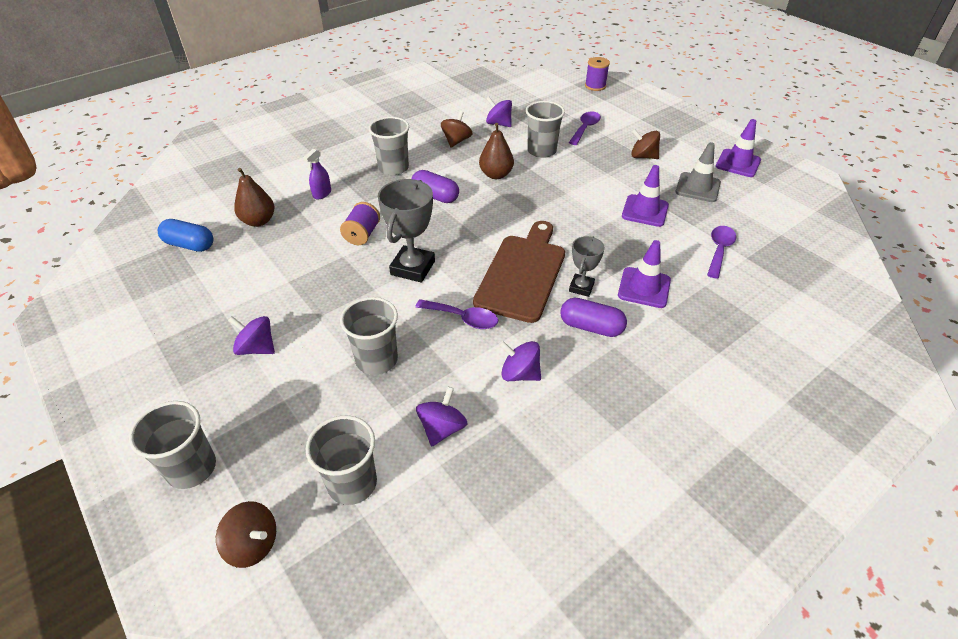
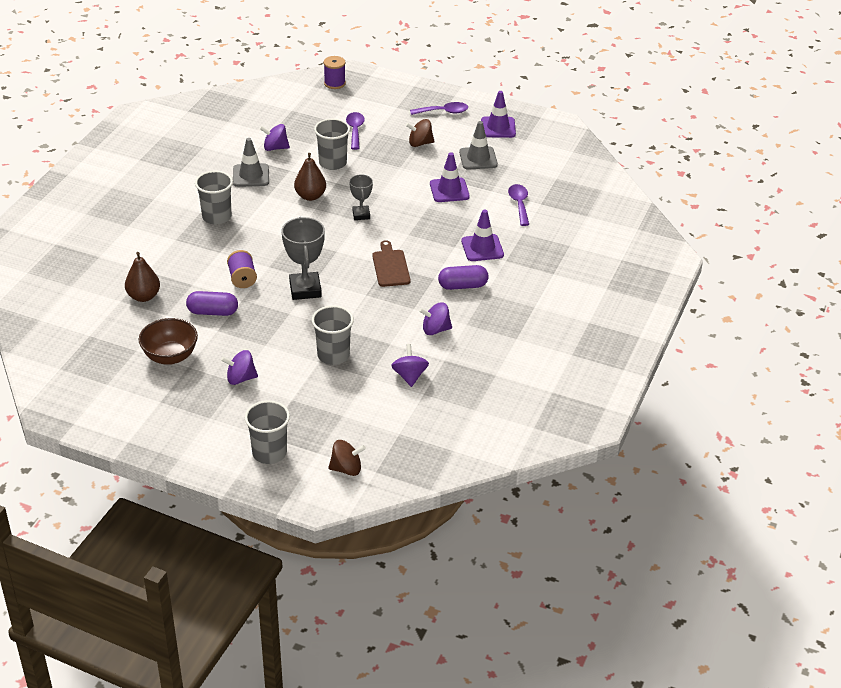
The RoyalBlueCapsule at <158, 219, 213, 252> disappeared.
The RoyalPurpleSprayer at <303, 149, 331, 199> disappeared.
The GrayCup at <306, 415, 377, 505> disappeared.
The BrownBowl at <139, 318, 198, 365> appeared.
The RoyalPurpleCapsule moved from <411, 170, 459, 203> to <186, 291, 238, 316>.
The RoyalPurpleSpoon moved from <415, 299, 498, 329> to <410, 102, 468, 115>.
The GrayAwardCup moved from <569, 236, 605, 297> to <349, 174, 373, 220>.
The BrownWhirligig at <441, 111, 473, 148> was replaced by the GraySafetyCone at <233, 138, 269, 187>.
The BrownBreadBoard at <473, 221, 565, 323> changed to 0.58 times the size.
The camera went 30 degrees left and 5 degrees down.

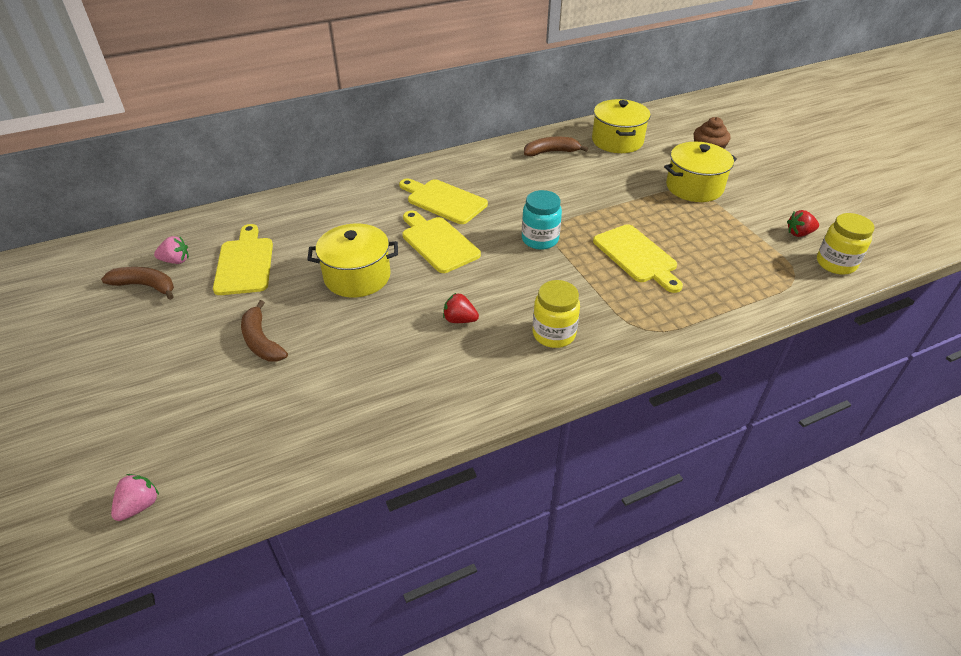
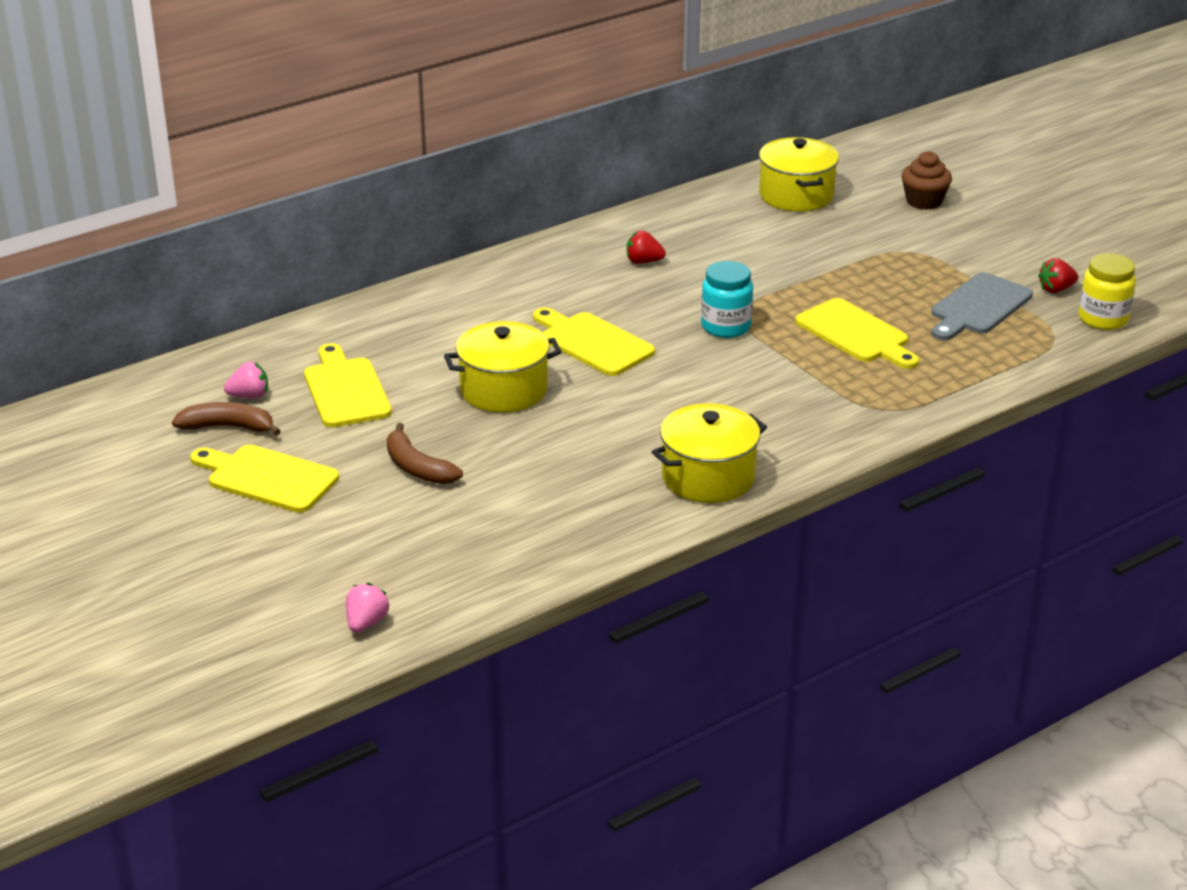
The BrownBananaFruit at <524, 137, 588, 156> disappeared.
The YellowJar at <533, 280, 580, 348> disappeared.
The GrayBreadBoard at <931, 272, 1033, 340> appeared.
The YellowBreadBoard moved from <399, 179, 488, 224> to <190, 445, 339, 513>.
The ScarletStrawberry moved from <443, 293, 479, 323> to <627, 230, 666, 264>.
The YellowPot moved from <664, 142, 737, 202> to <652, 403, 767, 503>.
The camera went 10 degrees left and 10 degrees down.

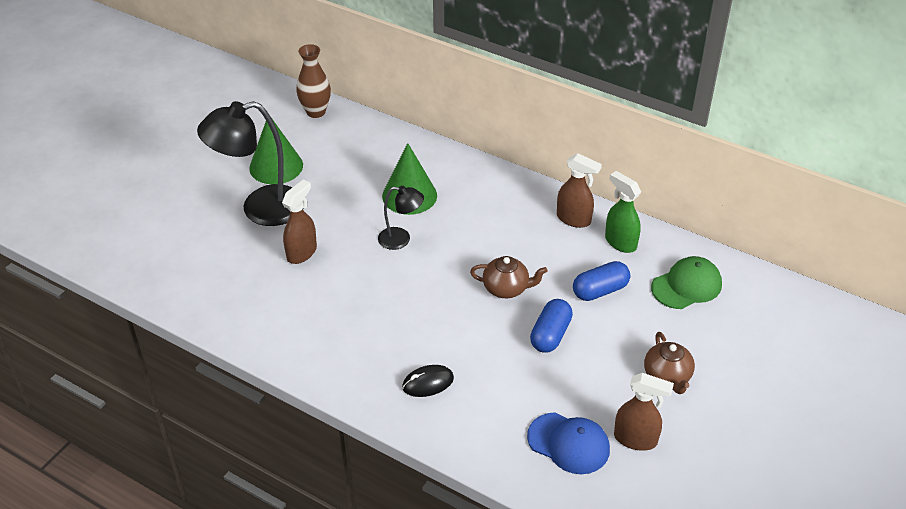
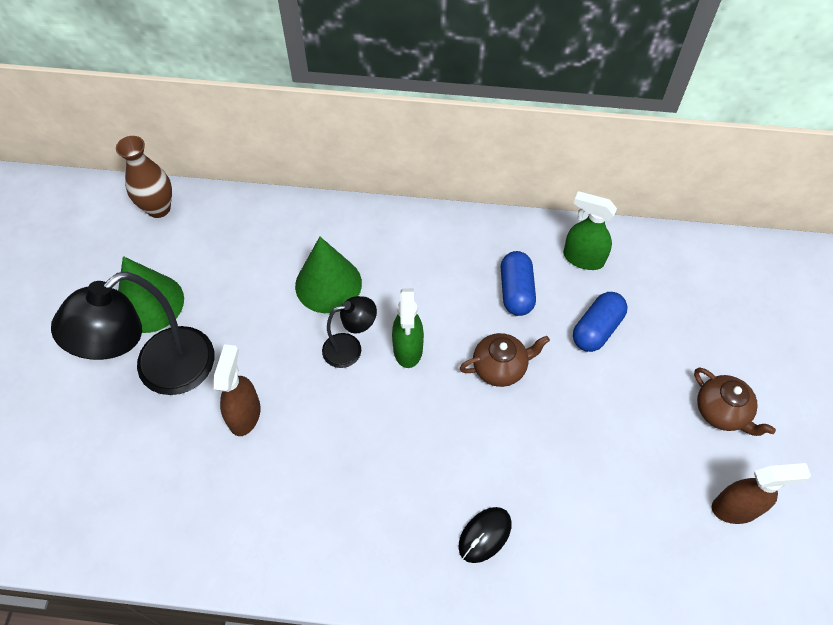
The RoyalBluePeakedCap at <527, 412, 610, 474> disappeared.
The BrownSprayer at <557, 153, 602, 228> disappeared.
The EmeraldPeakedCap at <651, 256, 722, 309> disappeared.
The EmeraldSprayer at <392, 288, 424, 368> appeared.
The RoyalBlueCapsule moved from <530, 299, 573, 353> to <501, 251, 536, 316>.
The camera went 25 degrees left and 15 degrees up.

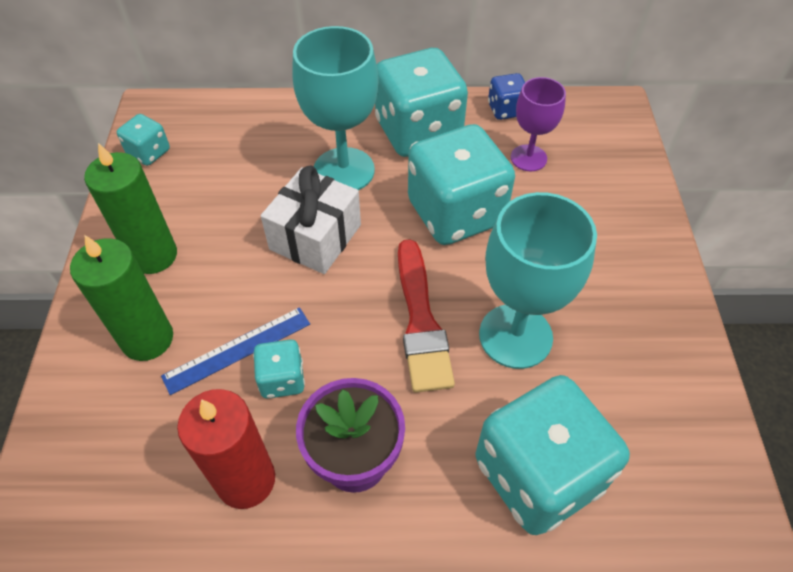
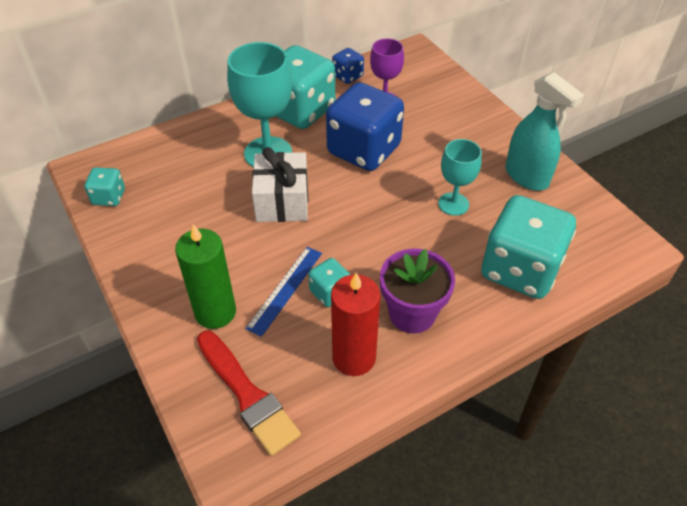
The EmeraldPillarCandle at <84, 143, 177, 274> disappeared.
The TurquoiseSprayer at <506, 72, 584, 191> appeared.
The ScarletBrush moved from <398, 239, 455, 393> to <197, 331, 301, 456>.
The TurquoiseGameDie at <408, 124, 515, 245> became the RoyalBlueGameDie at <326, 82, 404, 171>.
The TurquoiseChalice at <479, 192, 597, 369> changed to 0.60 times the size.
The camera went 30 degrees left and 5 degrees down.

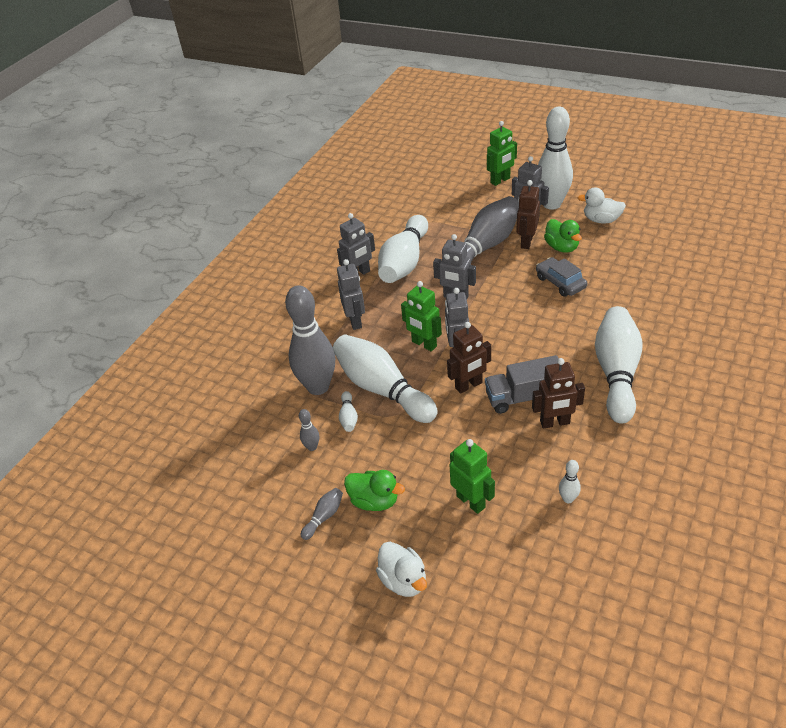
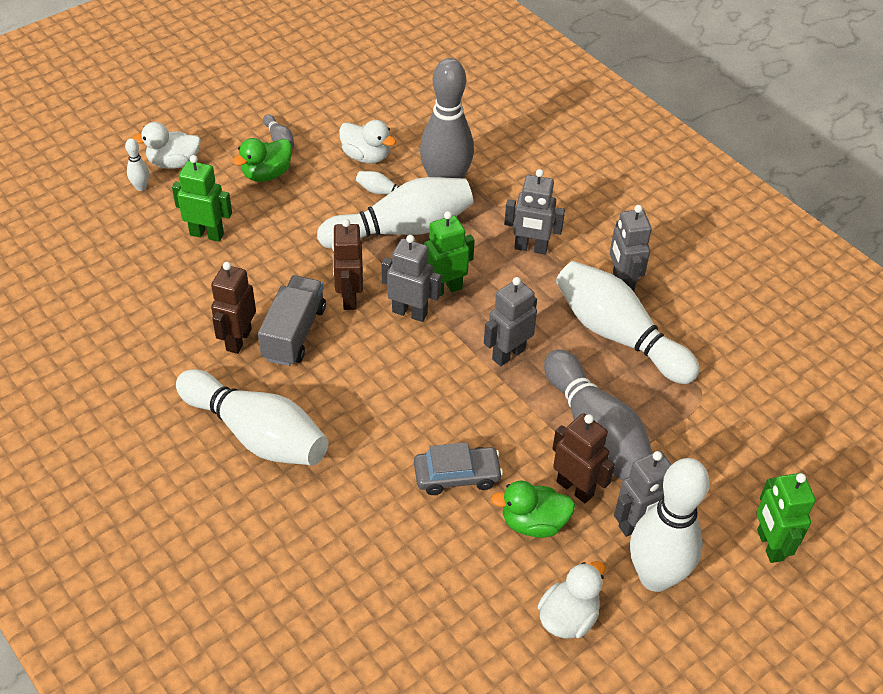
The WhiteTenpin moved from <559, 460, 581, 503> to <125, 138, 149, 191>.
The GrayTenpin at <299, 409, 319, 451> was replaced by the WhiteDuck at <339, 120, 396, 163>.
The EmeraldRobotFigure at <450, 439, 495, 514> turned 150 degrees counterclockwise.
The camera went 110 degrees right and 5 degrees up.

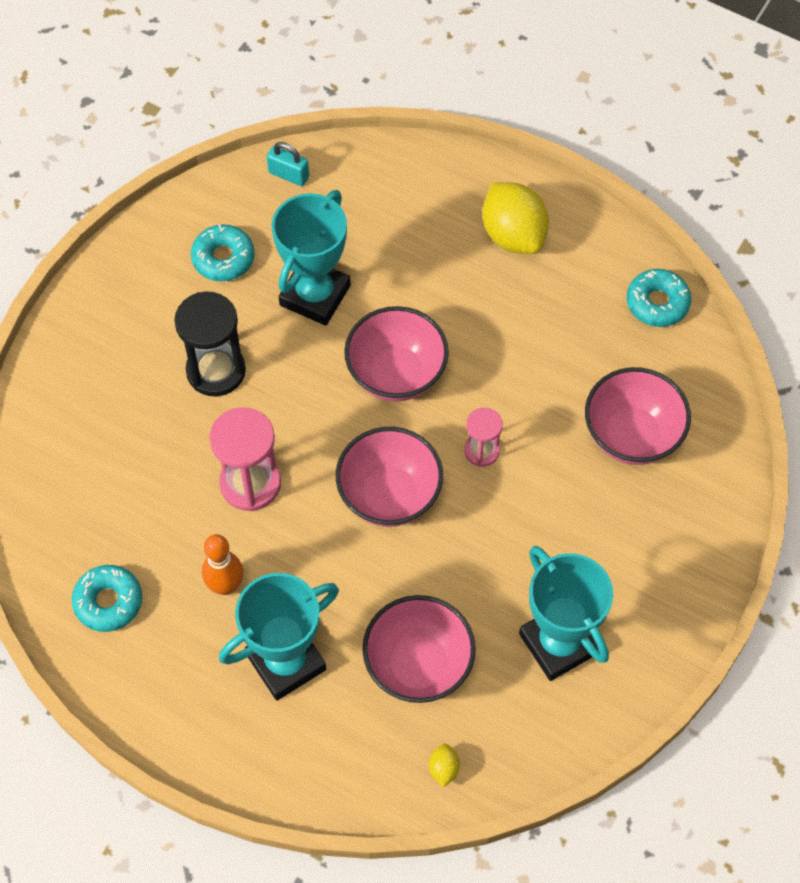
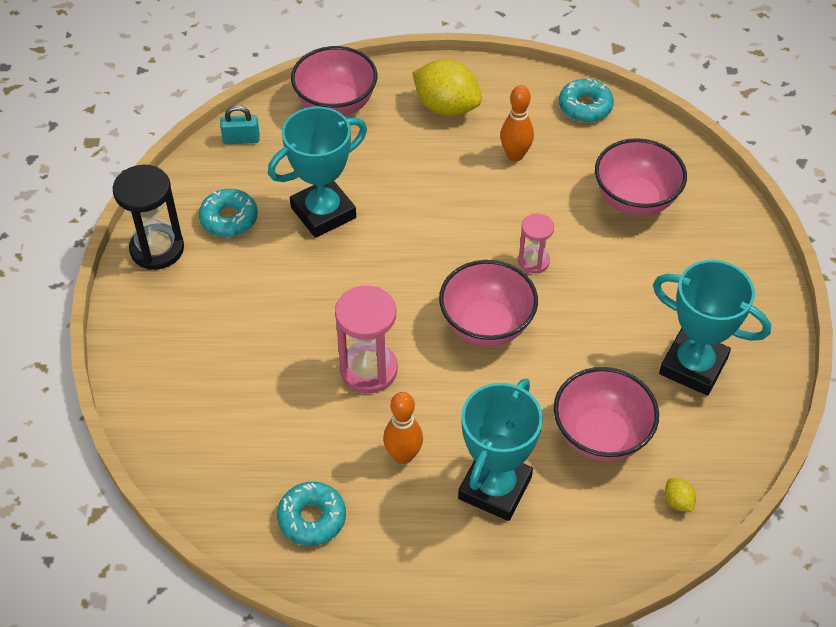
The OrangeTenpin at <500, 85, 534, 161> appeared.
The EbonySandglass moved from <174, 292, 246, 396> to <113, 165, 184, 270>.
The RosyBowl moved from <344, 306, 449, 401> to <291, 46, 377, 116>.
The TurquoiseAwardCup at <272, 190, 351, 326> turned 60 degrees clockwise.
The camera went 30 degrees left and 10 degrees down.

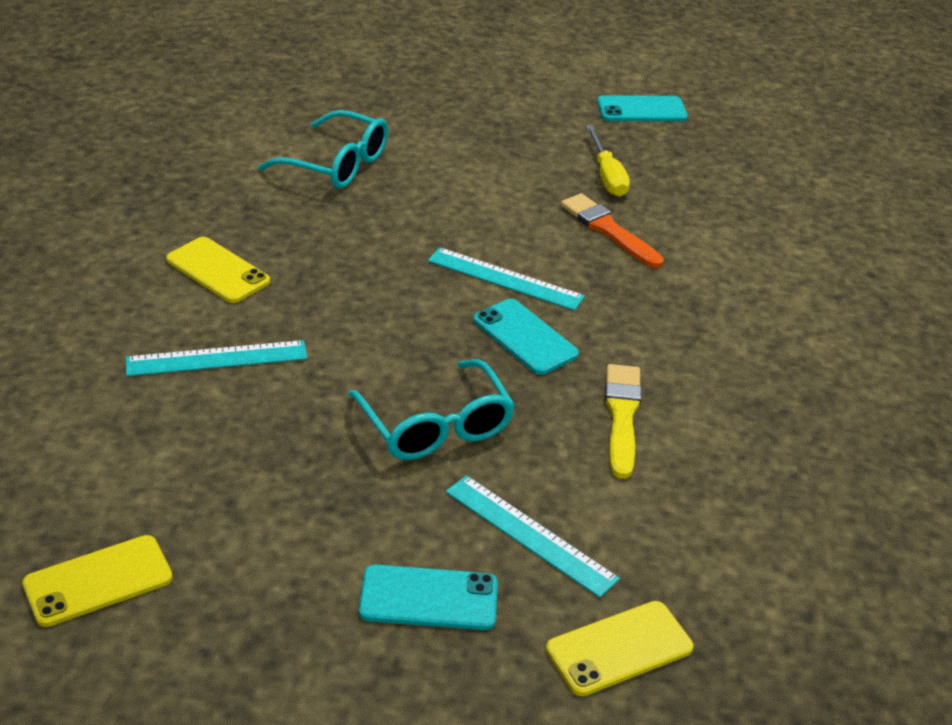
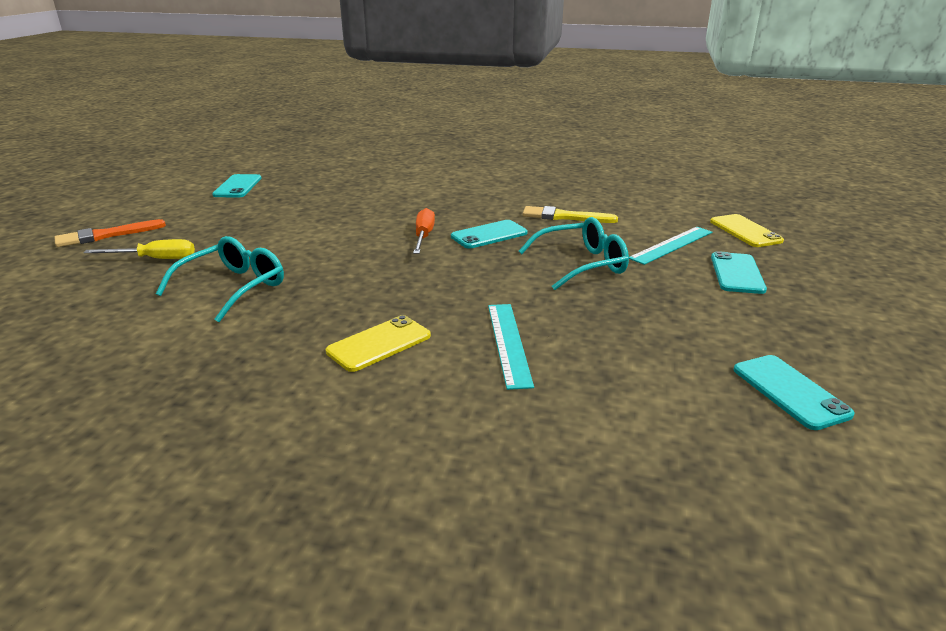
The OrangeBrush moved from <561, 193, 664, 268> to <54, 219, 166, 247>.
The YellowFlatScrewdriver moved from <586, 125, 630, 197> to <84, 239, 195, 259>.
The TurquoiseRuler at <428, 247, 585, 311> was replaced by the OrangeFlatScrewdriver at <413, 208, 435, 254>.
The YellowSmartphone at <22, 535, 172, 627> became the TurquoiseSmartphone at <733, 355, 855, 430>.
The camera went 80 degrees left and 10 degrees down.

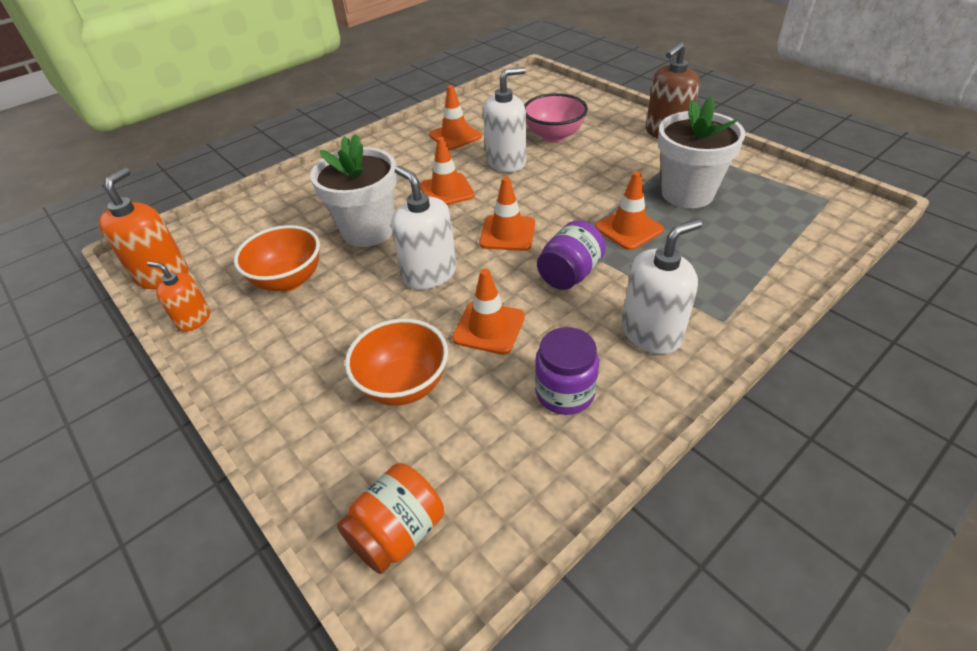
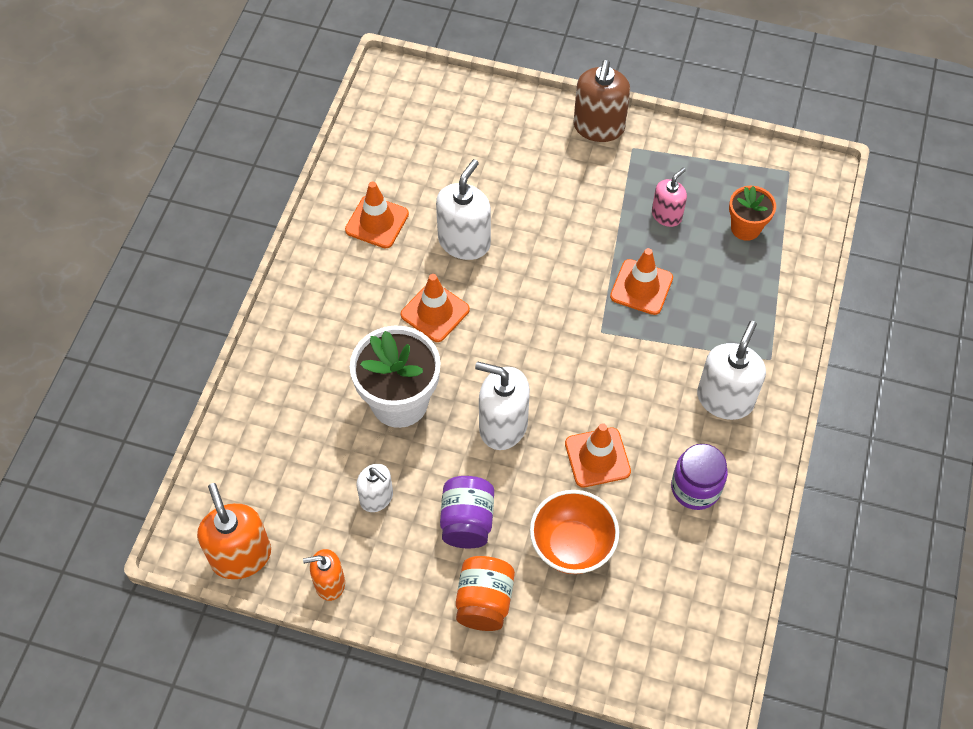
The OrangeSafetyCone at <479, 177, 535, 251> disappeared.
The RosyBowl at <524, 93, 588, 143> disappeared.
The OrangePottedPlant at <729, 186, 776, 241> appeared.
The OrangeJar moved from <337, 463, 444, 574> to <456, 556, 515, 631>.
The RoyalPurpleJar moved from <537, 220, 606, 290> to <440, 476, 494, 548>.
The OrangeBowl at <234, 225, 320, 291> was replaced by the WhiteSoapDispenser at <356, 464, 393, 512>.
The WhitePottedPlant at <658, 97, 746, 208> was replaced by the RosySoapDispenser at <652, 168, 687, 227>.
The camera went 35 degrees left and 15 degrees up.

